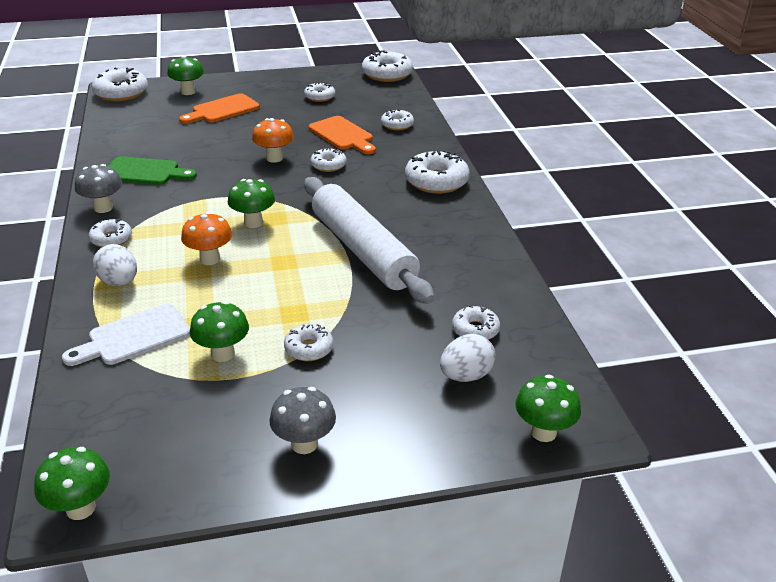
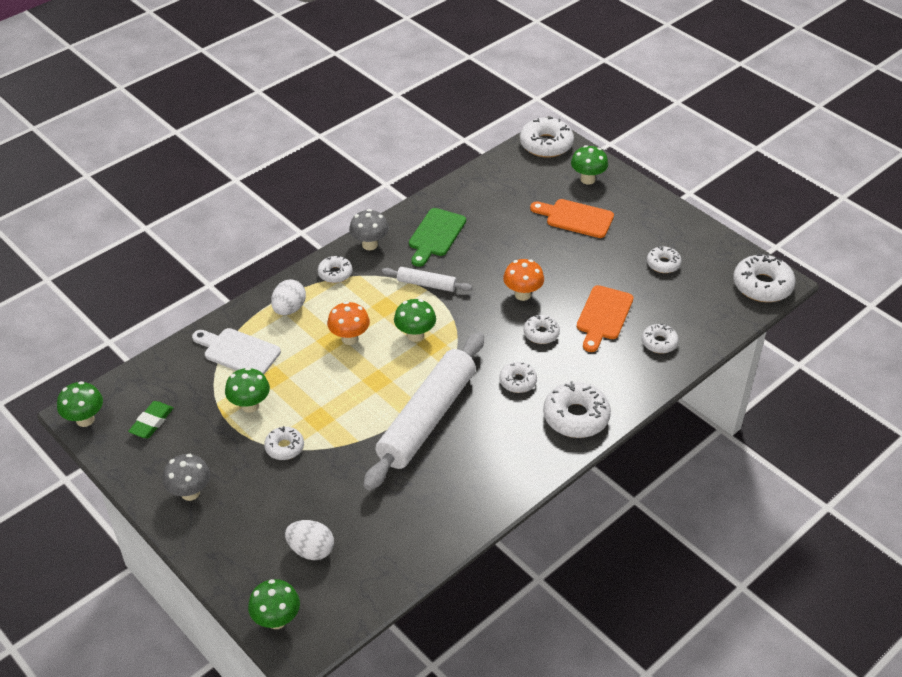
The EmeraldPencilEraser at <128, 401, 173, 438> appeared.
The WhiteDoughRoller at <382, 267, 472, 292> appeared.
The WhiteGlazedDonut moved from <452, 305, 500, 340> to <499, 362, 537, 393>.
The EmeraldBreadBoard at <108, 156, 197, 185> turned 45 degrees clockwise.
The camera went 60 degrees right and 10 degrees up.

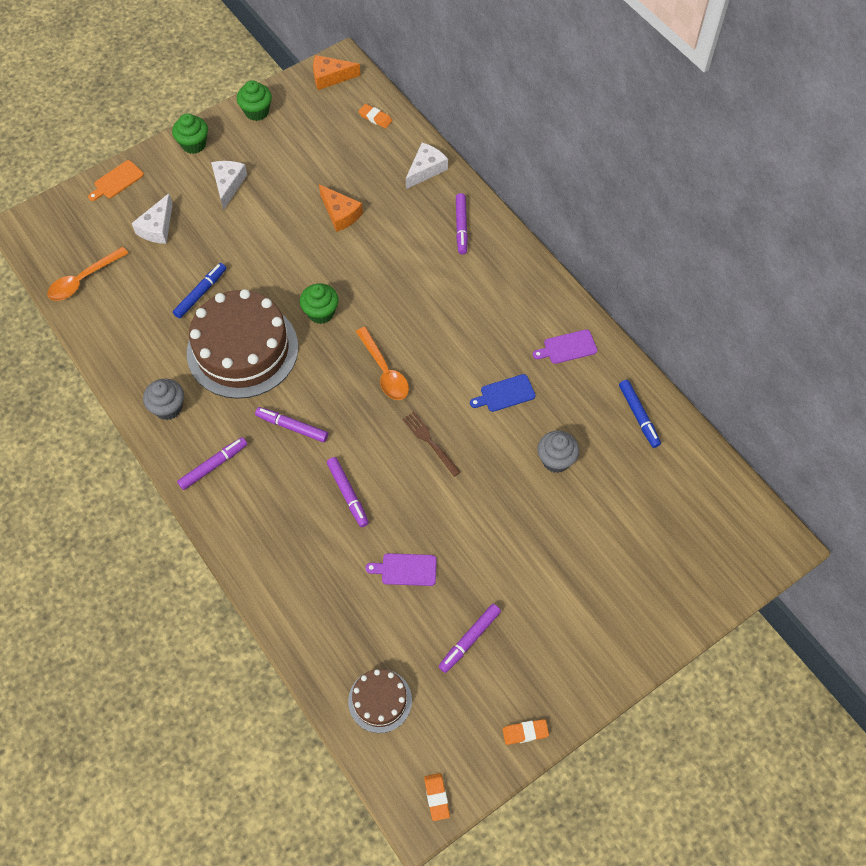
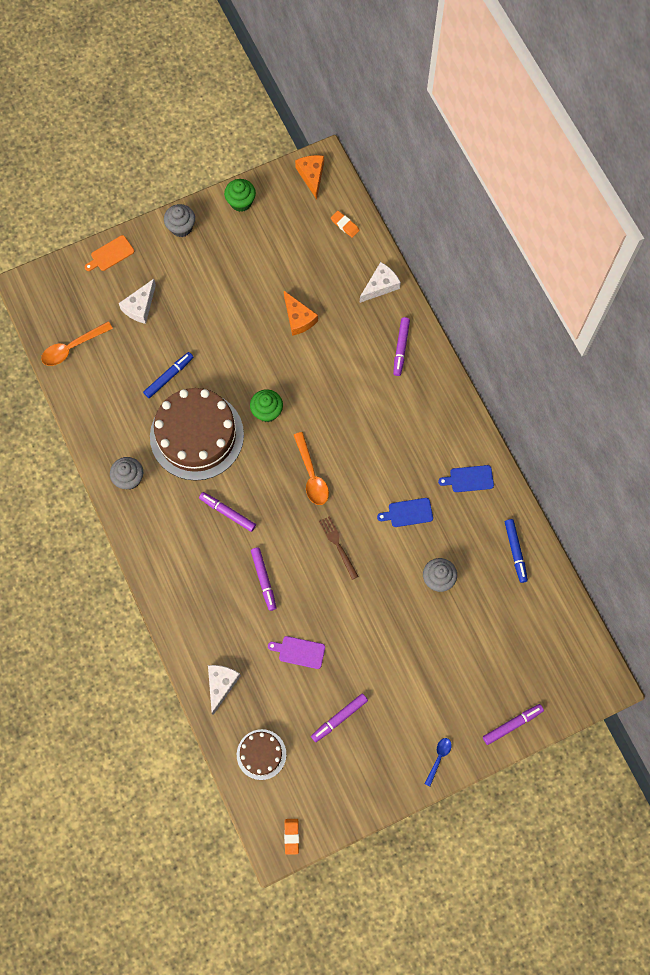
The OrangePencilEraser at <502, 719, 549, 745> disappeared.
The RoyalBlueSpoon at <425, 738, 452, 787> appeared.
The RoyalPurpleMarkerPen moved from <177, 437, 247, 490> to <483, 704, 544, 745>.
The WhiteCheese moved from <211, 161, 247, 210> to <208, 665, 241, 715>.
The EmeraldCupcake at <172, 113, 208, 154> became the GrayCupcake at <164, 204, 195, 237>.
The RoyalPurpleBreadBoard at <533, 329, 597, 364> became the RoyalBlueBreadBoard at <438, 465, 494, 492>.
The OrangeCheese at <313, 55, 361, 90> turned 75 degrees clockwise.
The camera went 10 degrees right and 10 degrees up.

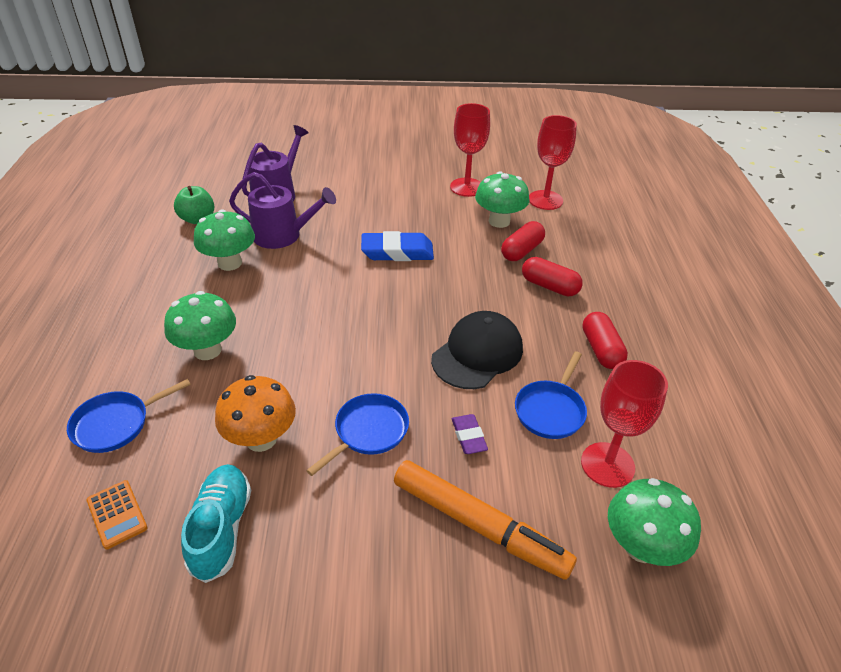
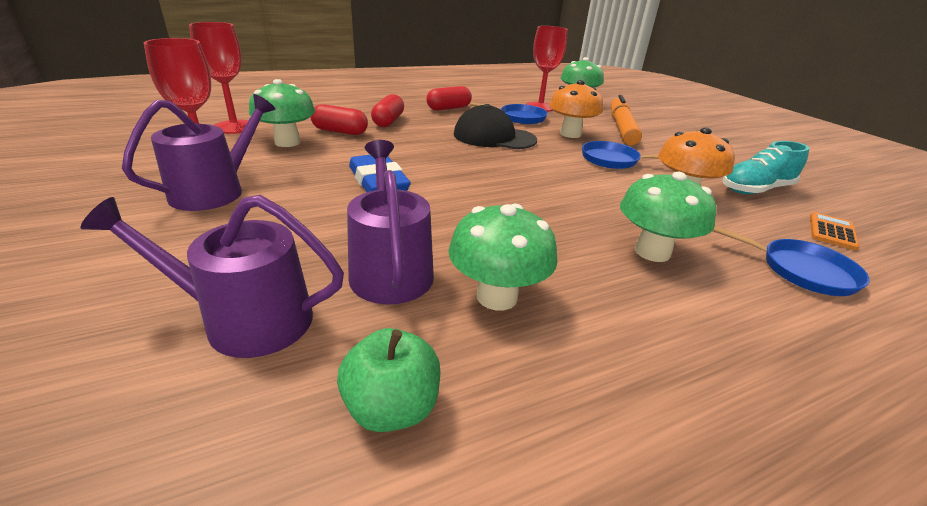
The RoyalPurpleWateringCan at <122, 94, 276, 211> appeared.
The RoyalPurplePencilEraser at <452, 414, 488, 454> was replaced by the OrangeToadstool at <549, 80, 603, 138>.
The camera went 115 degrees left and 10 degrees down.

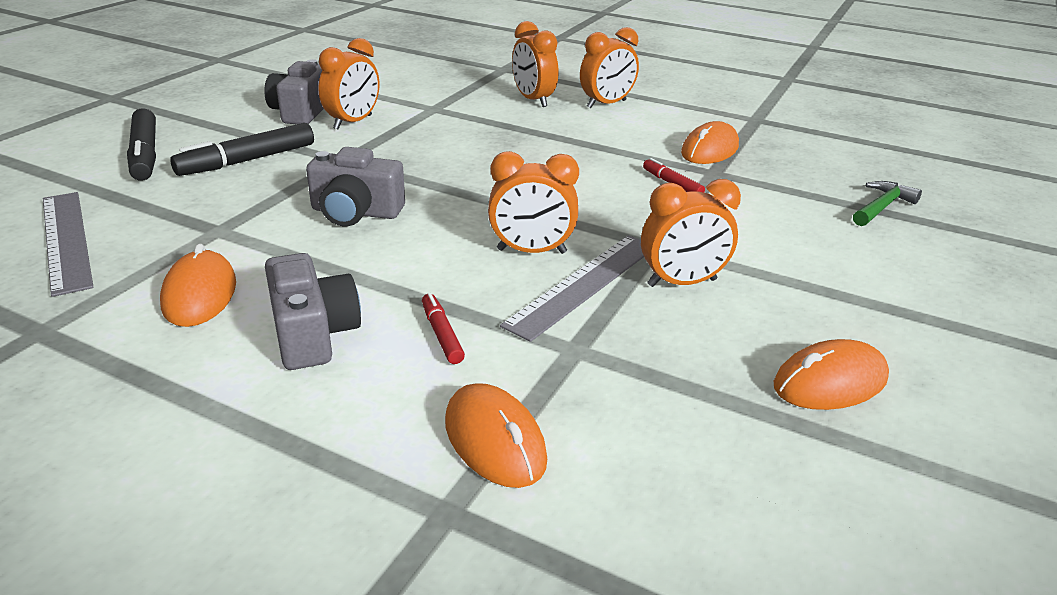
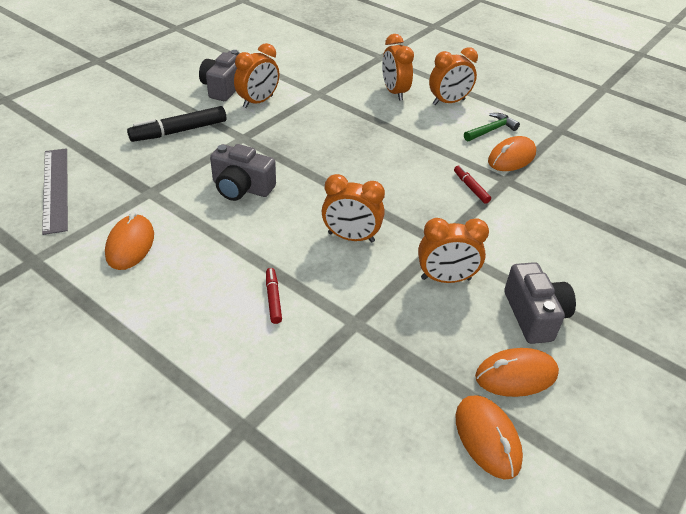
The EbonyMarkerPen at <127, 108, 156, 181> disappeared.
The GrayRuler at <500, 235, 644, 342> disappeared.
The GrayPhotoCamera moved from <265, 253, 361, 370> to <504, 262, 576, 344>.
The OrangePcMouse moved from <445, 383, 547, 488> to <456, 395, 523, 480>.
The EmeraldHammer moved from <853, 181, 922, 226> to <464, 113, 520, 141>.
The camera went 10 degrees right and 10 degrees up.

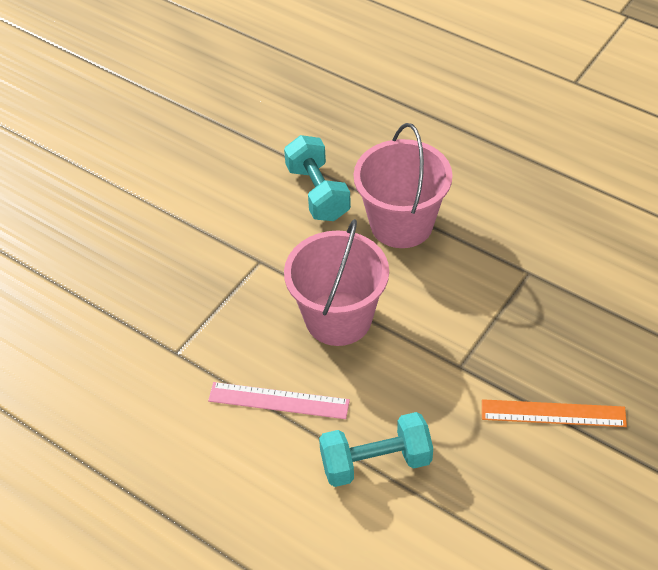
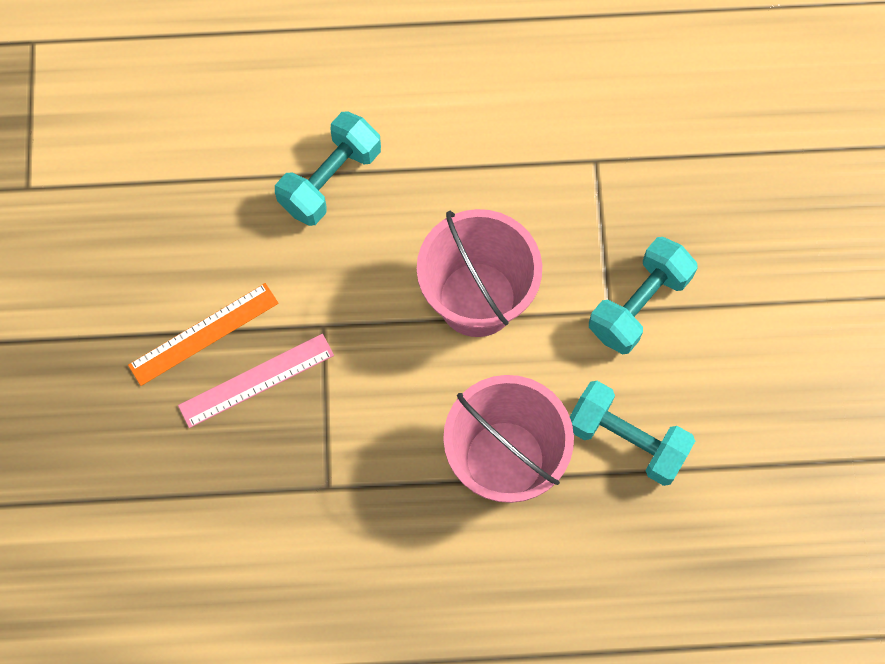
The TurquoiseHandWeight at <589, 237, 698, 354> appeared.
The RosyRuler moved from <208, 382, 350, 419> to <178, 334, 334, 428>.
The camera went 140 degrees right and 20 degrees up.

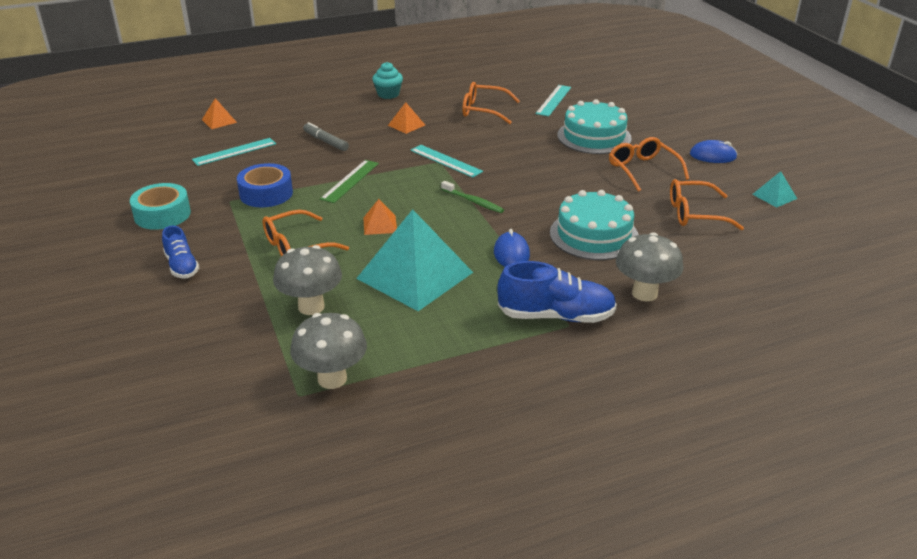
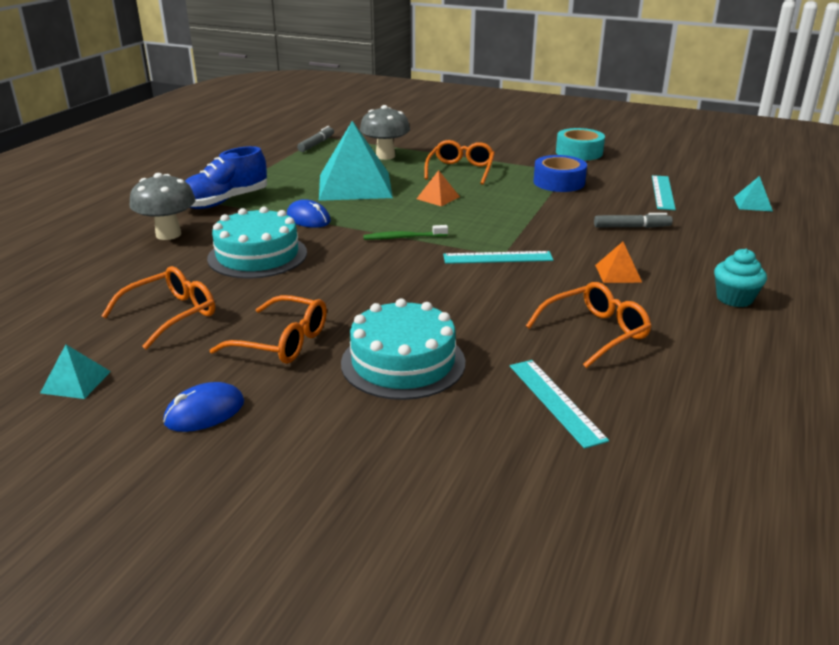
The RoyalBlueShoe at <162, 225, 199, 278> disappeared.
The EmeraldRuler at <320, 160, 379, 203> disappeared.
The GrayToadstool at <290, 313, 367, 389> was replaced by the GrayMarkerPen at <297, 126, 334, 152>.
The OrangePyramid at <202, 98, 237, 129> became the TurquoisePyramid at <734, 176, 773, 211>.
The camera went 135 degrees right and 5 degrees down.

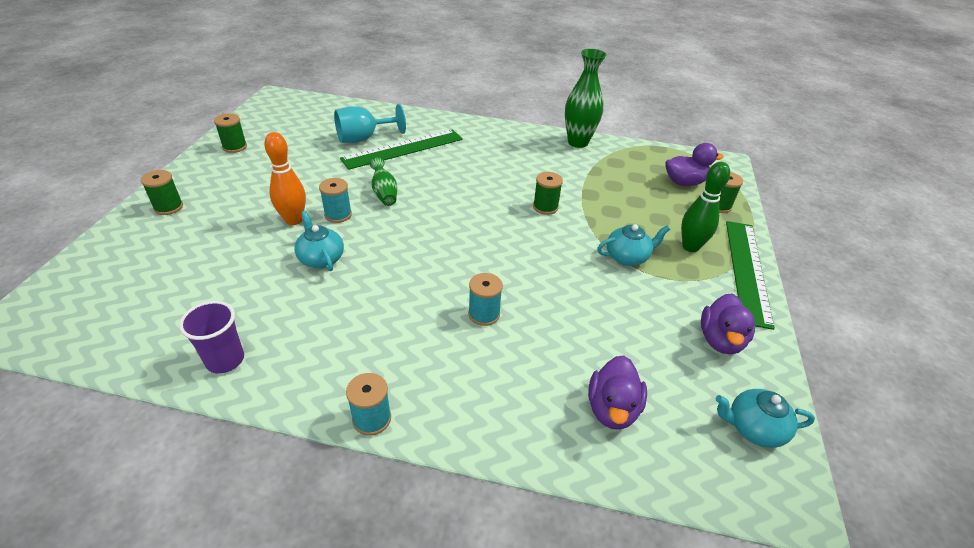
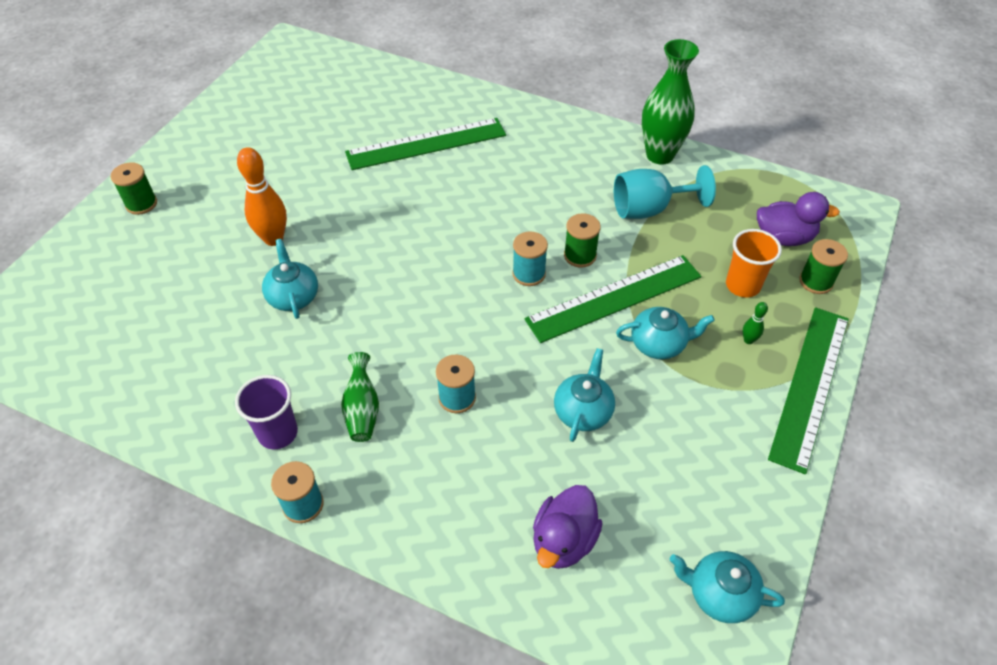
The EmeraldSpool at <214, 113, 247, 153> disappeared.
The RoyalPurpleDuck at <701, 293, 755, 354> disappeared.
The EmeraldRuler at <525, 255, 701, 343> appeared.
The TurquoiseTeaPot at <554, 348, 615, 442> appeared.
The OrangeCup at <726, 229, 782, 298> appeared.
The RoyalPurpleCup moved from <179, 301, 244, 374> to <235, 375, 298, 449>.
The TurquoiseSpool moved from <319, 178, 352, 223> to <512, 231, 548, 286>.
The TurquoiseChalice moved from <334, 104, 406, 143> to <614, 165, 716, 219>.
The EmeraldTallVase moved from <370, 157, 397, 206> to <341, 352, 379, 442>.
The EmeraldTenpin at <681, 162, 730, 252> changed to 0.46 times the size.
The camera went 15 degrees right and 10 degrees up.

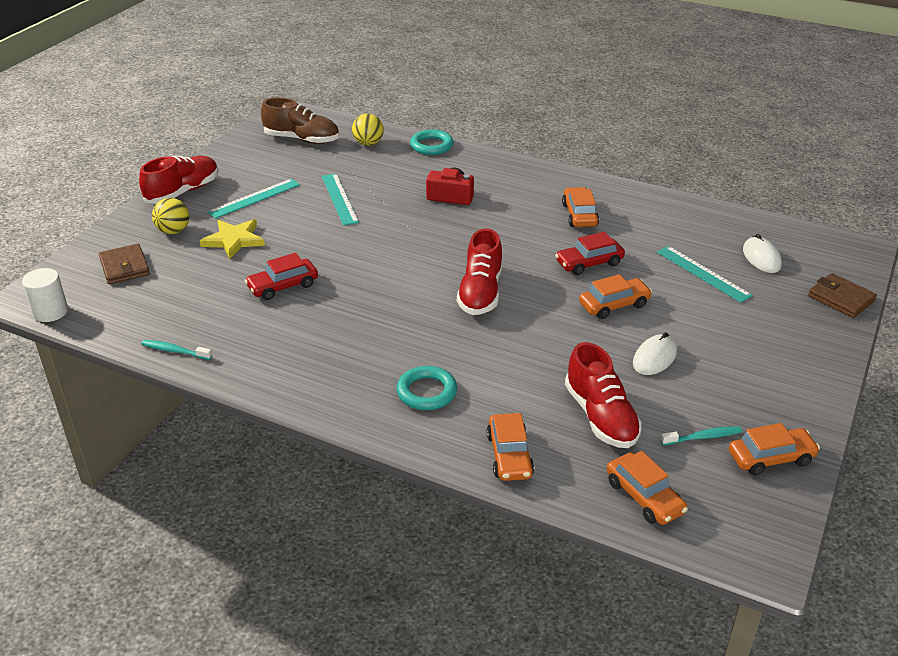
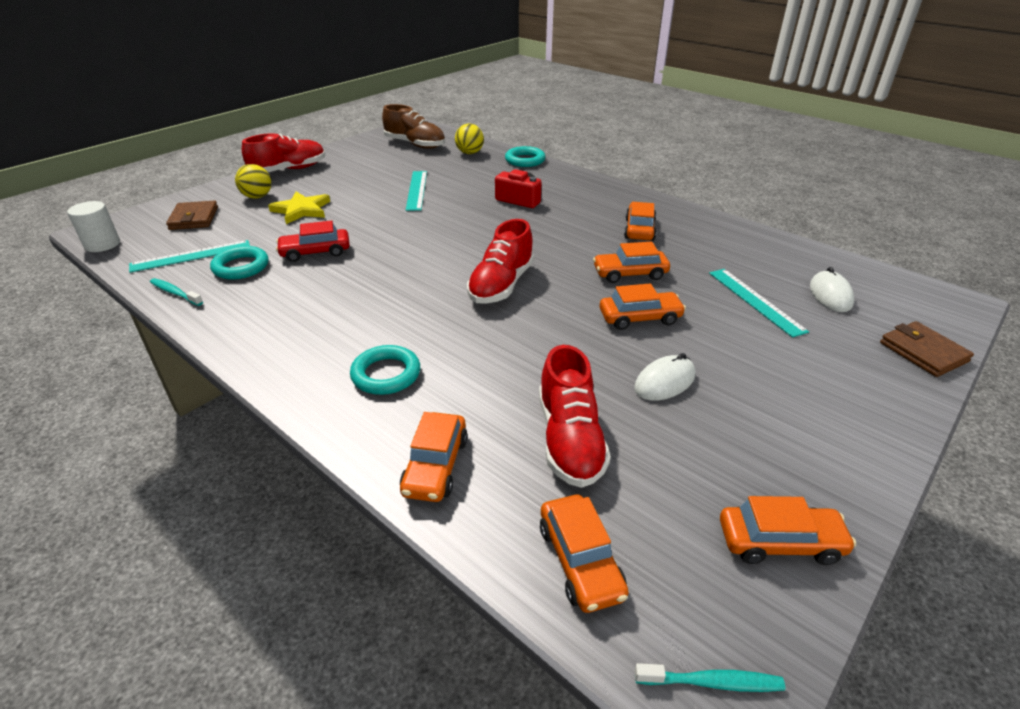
The TurquoiseRing at <210, 246, 268, 280> appeared.
The TurquoiseRuler moved from <207, 179, 300, 219> to <129, 240, 250, 273>.
The TurquoiseDentalBrush moved from <661, 426, 742, 445> to <634, 663, 786, 692>.
The ScarletToyCar at <555, 232, 625, 275> became the OrangeToyCar at <593, 242, 670, 283>.
The camera went 15 degrees right and 0 degrees up.

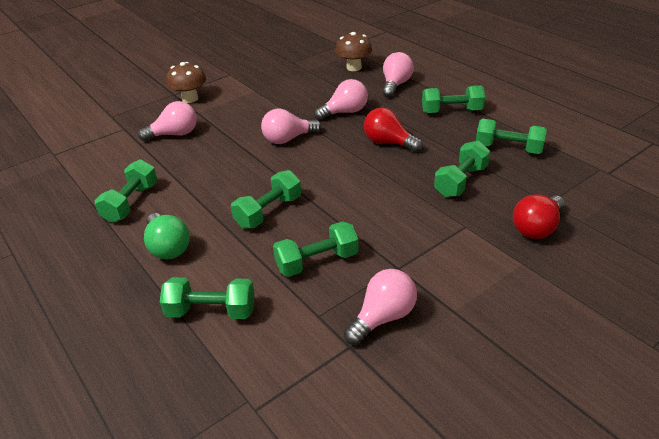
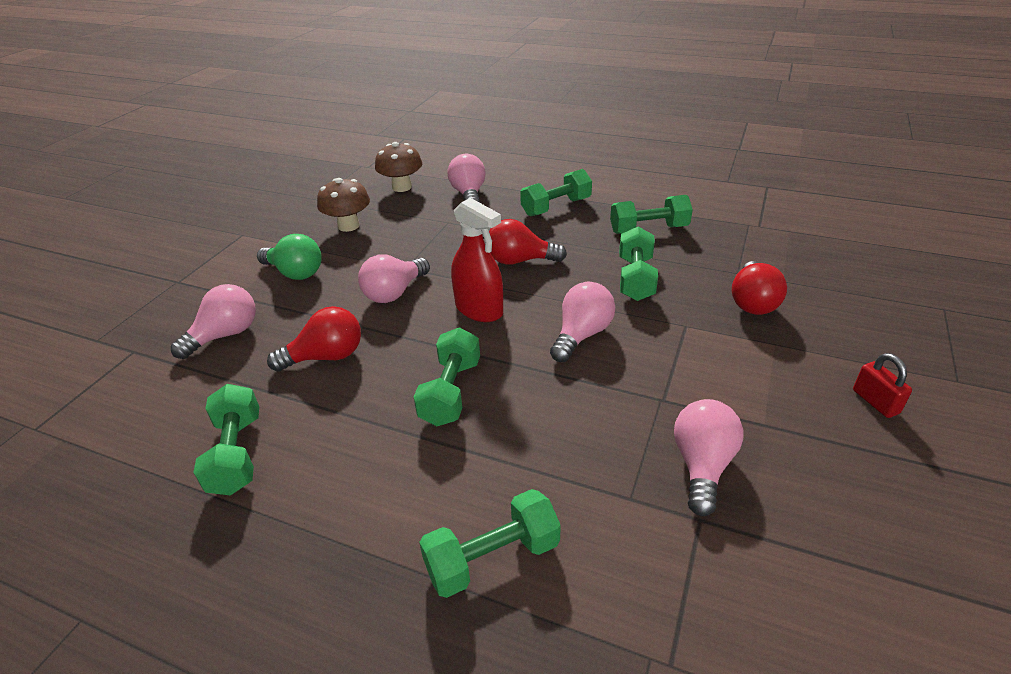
The EmeraldHandWeight at <273, 221, 359, 277> disappeared.
The ScarletLightBulb at <267, 306, 361, 372> appeared.
The ScarletSprayer at <451, 198, 503, 322> appeared.
The ScarletLock at <853, 353, 912, 418> appeared.
The EmeraldLightBulb moved from <144, 213, 190, 259> to <257, 234, 322, 280>.
The BrownToadstool moved from <167, 62, 206, 103> to <317, 178, 370, 232>.
The RosyLightBulb moved from <314, 79, 368, 120> to <550, 282, 615, 362>.
The camera went 30 degrees left and 0 degrees up.

